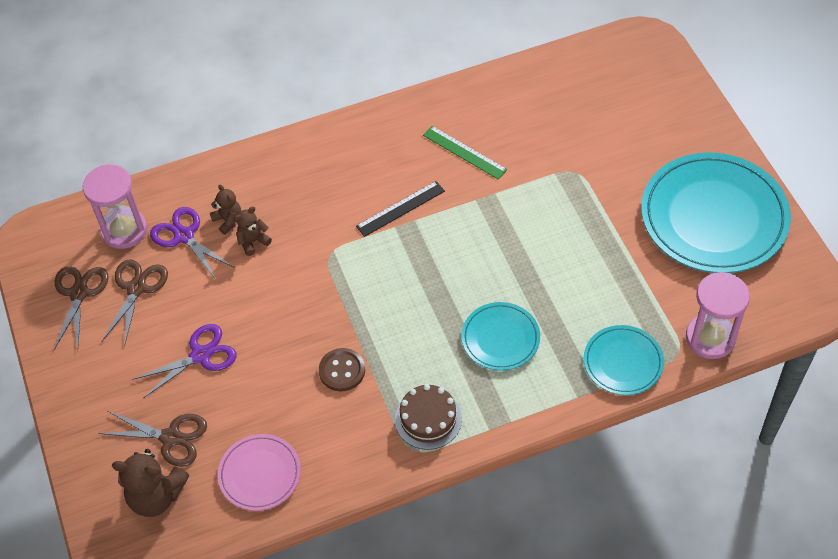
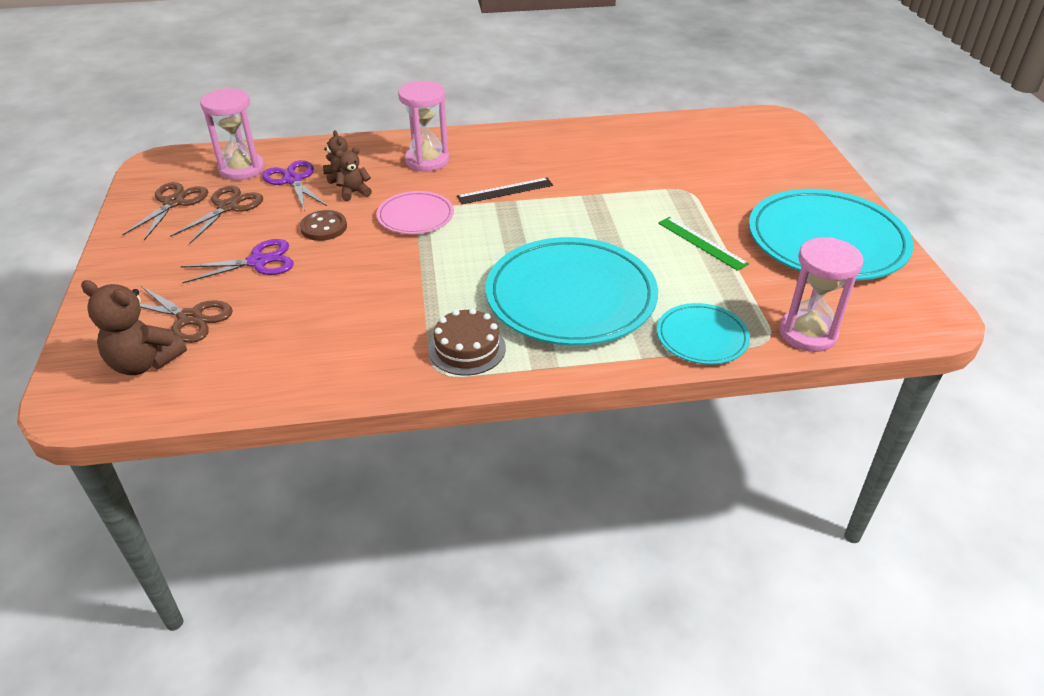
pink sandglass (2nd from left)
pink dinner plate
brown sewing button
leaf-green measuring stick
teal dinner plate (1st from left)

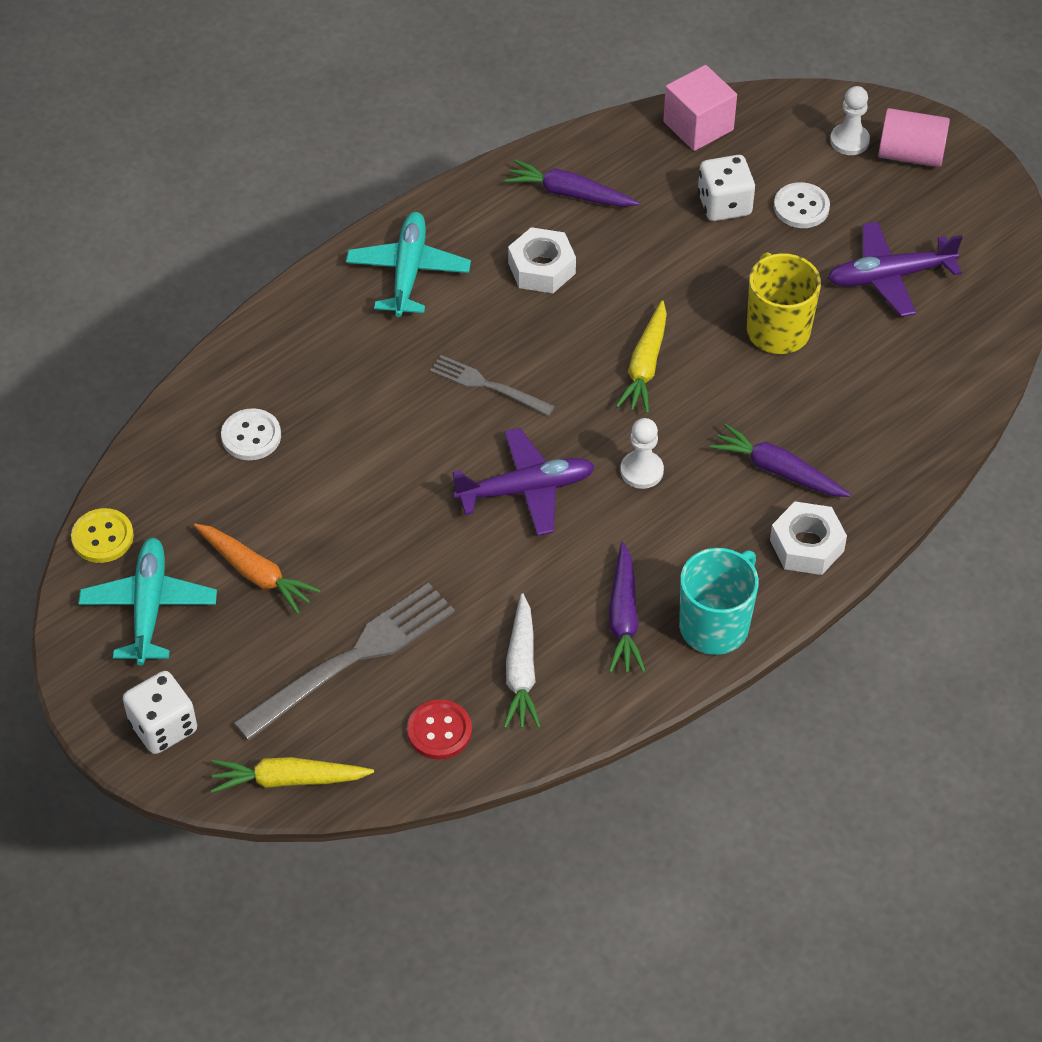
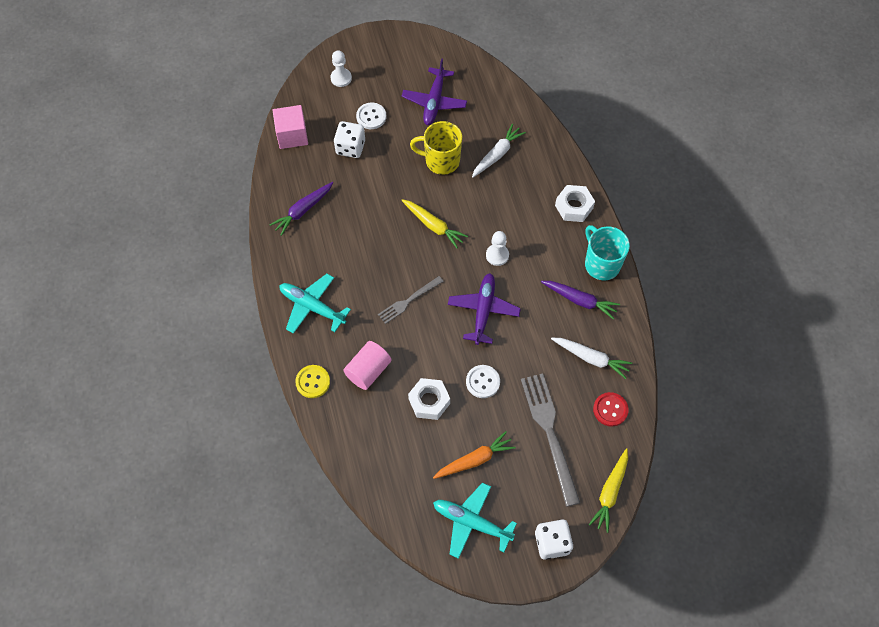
violet root vegetable (3rd from left in the first image)
snow-white root vegetable (1st from left)
bright yellow sewing button
snow-white sewing button (2nd from left)
snow-white hex nut (1st from left)
pink cylinder shape

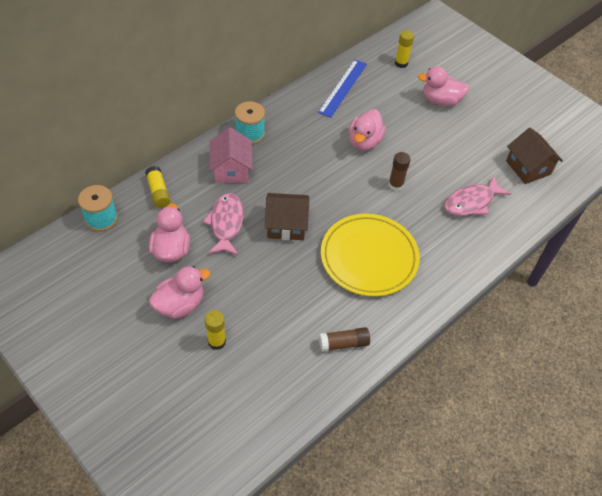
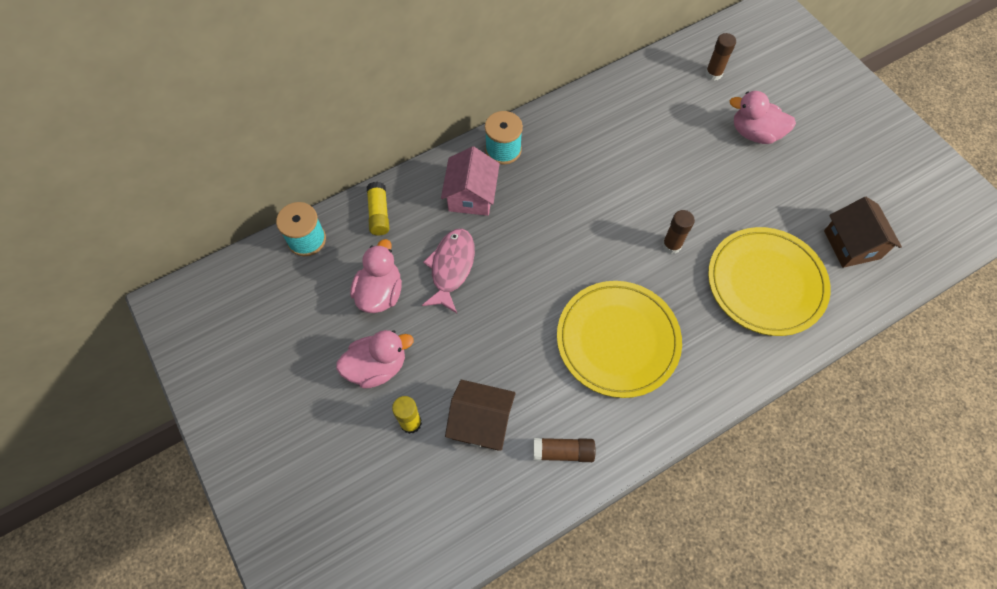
blue measuring stick
pink duck (3rd from left in the first image)
brown cottage (1st from left)
bright yellow dinner plate (2nd from left)
brown stick of glue (3rd from left)

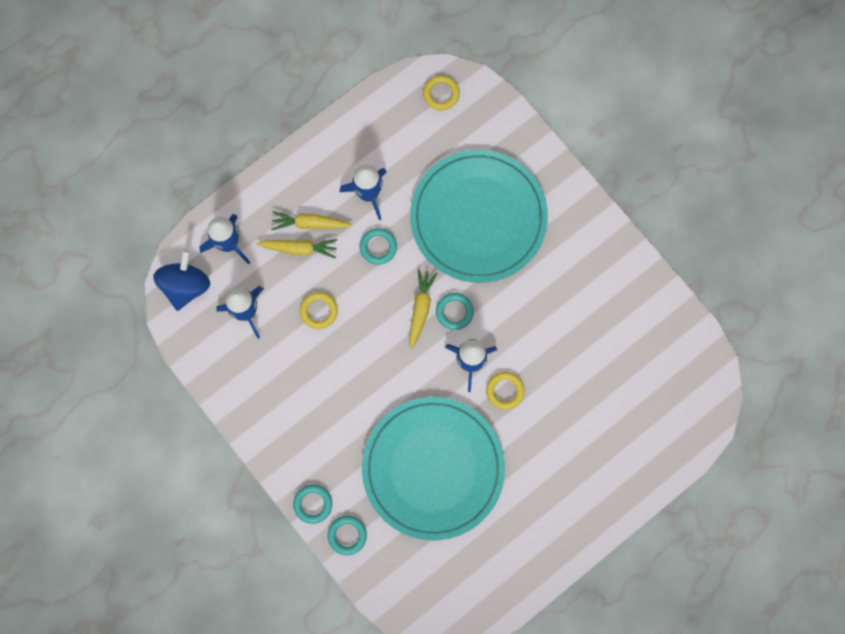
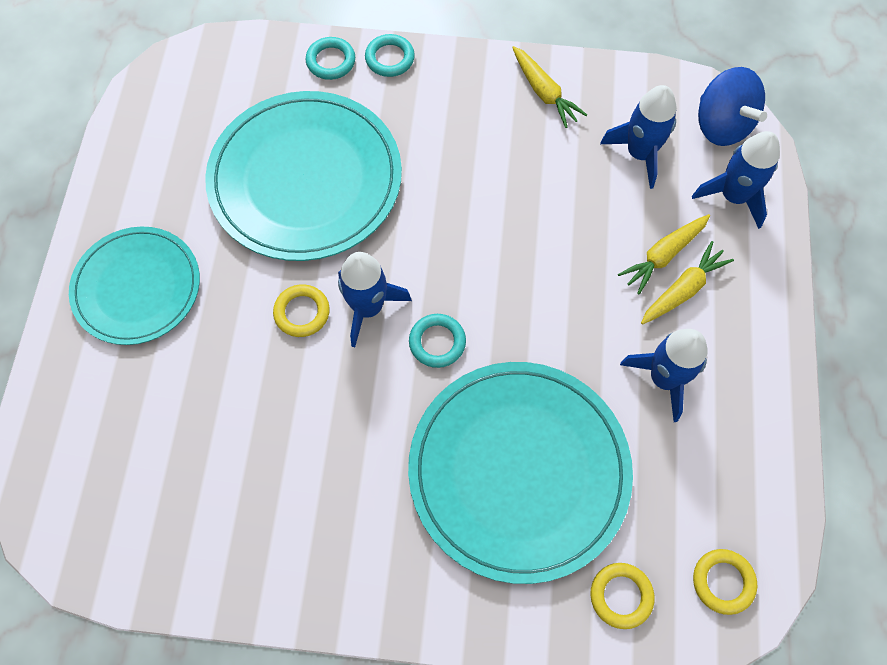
teal ring (3rd from left in the first image)
teal dinner plate (1st from left)
bright yellow ring (2nd from left)
bright yellow root vegetable (1st from left)

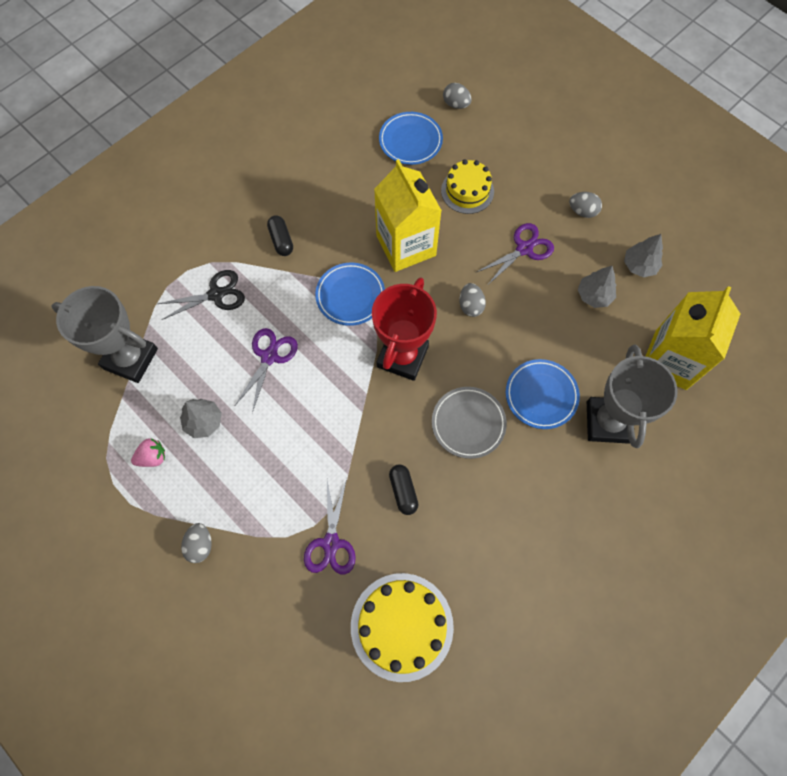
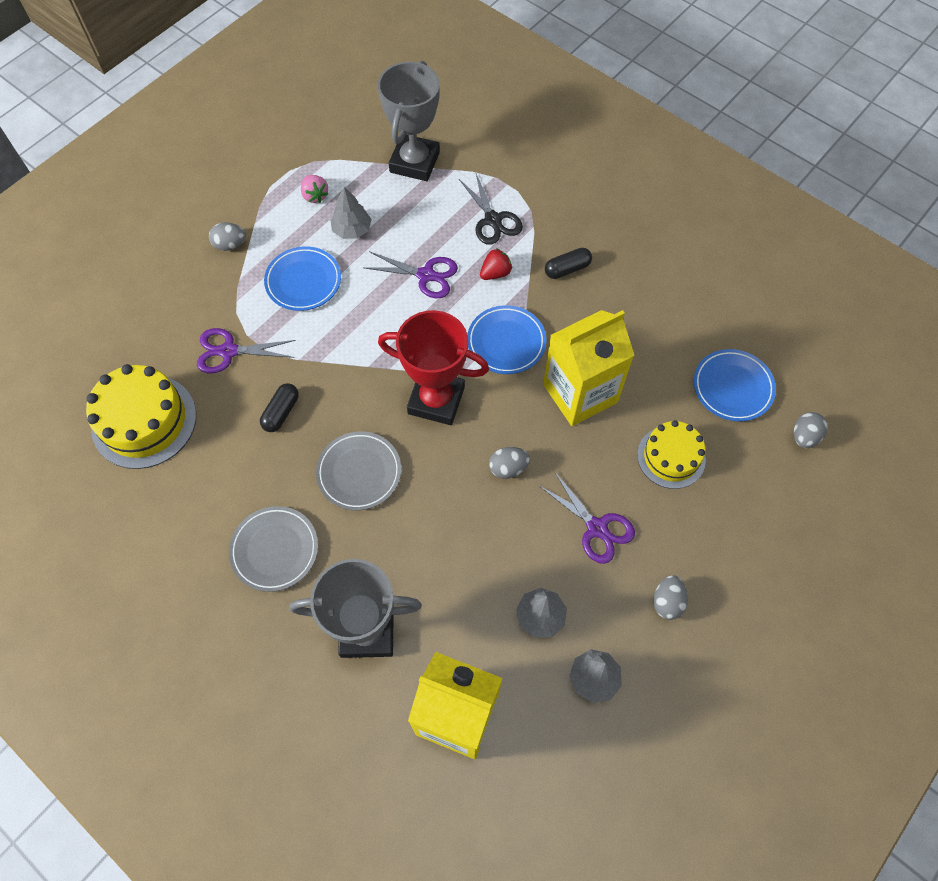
ash-grey dinner plate (1st from left)
scarlet strawberry
blue dinner plate (1st from left)
ebony pill shape (1st from left)

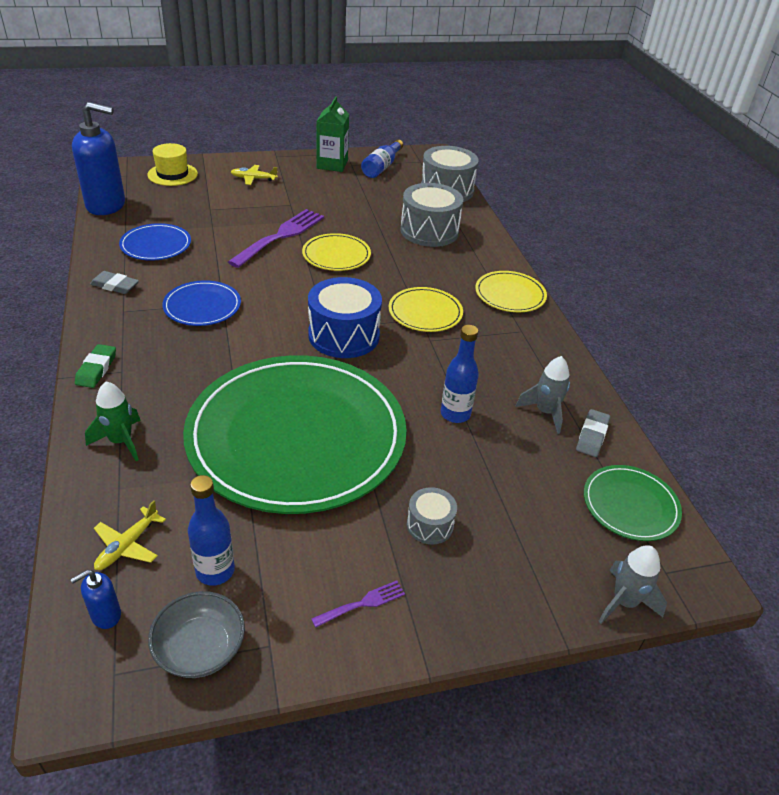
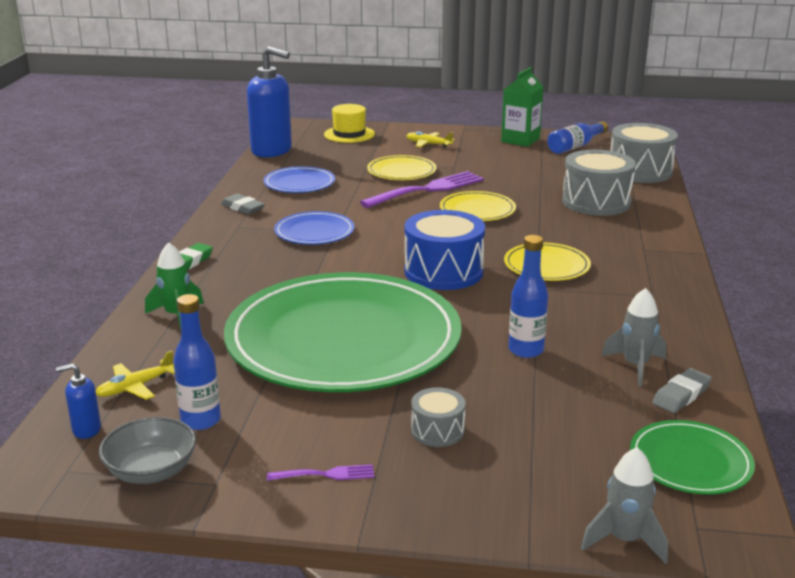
bright yellow dinner plate (1st from left)

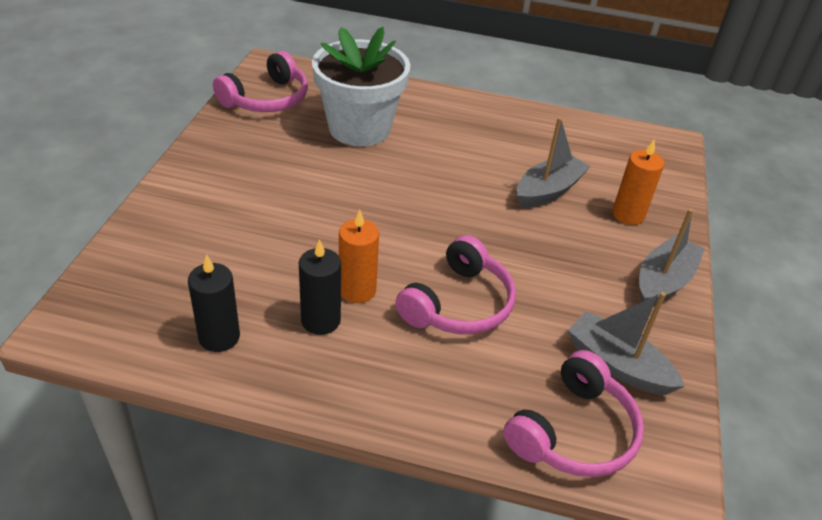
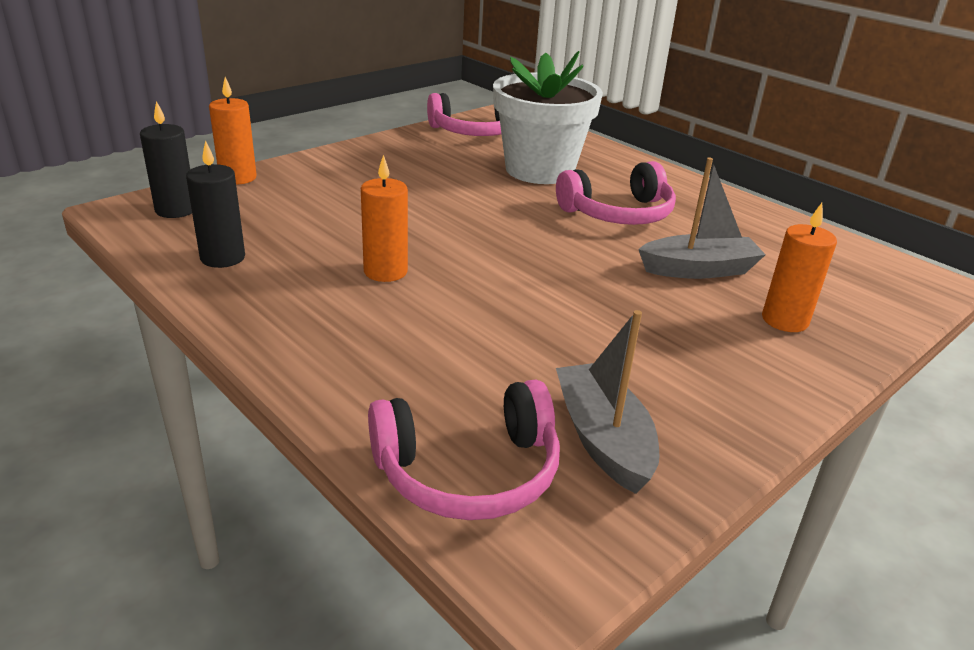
ash-grey sailboat (3rd from left in the first image)
orange wax candle (1st from left)
ebony wax candle (1st from left)
pink over-ear headphones (3rd from left)

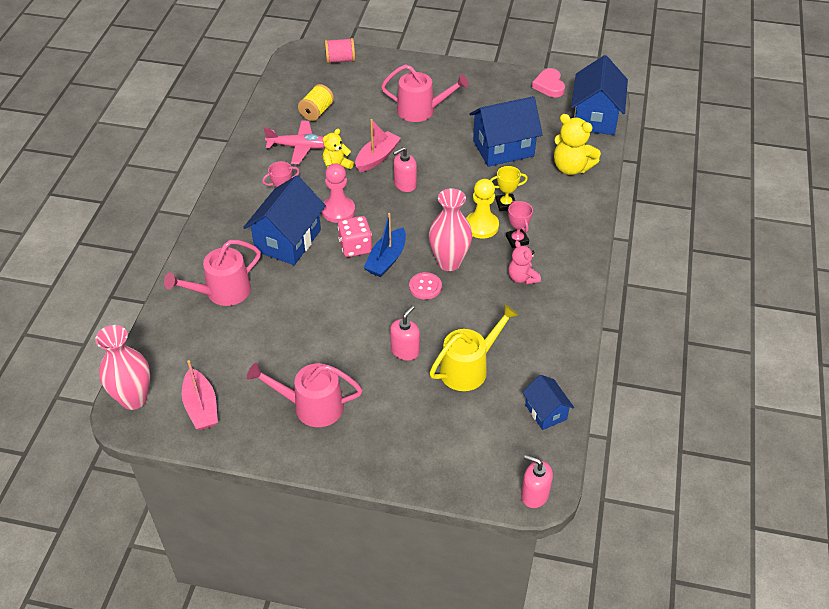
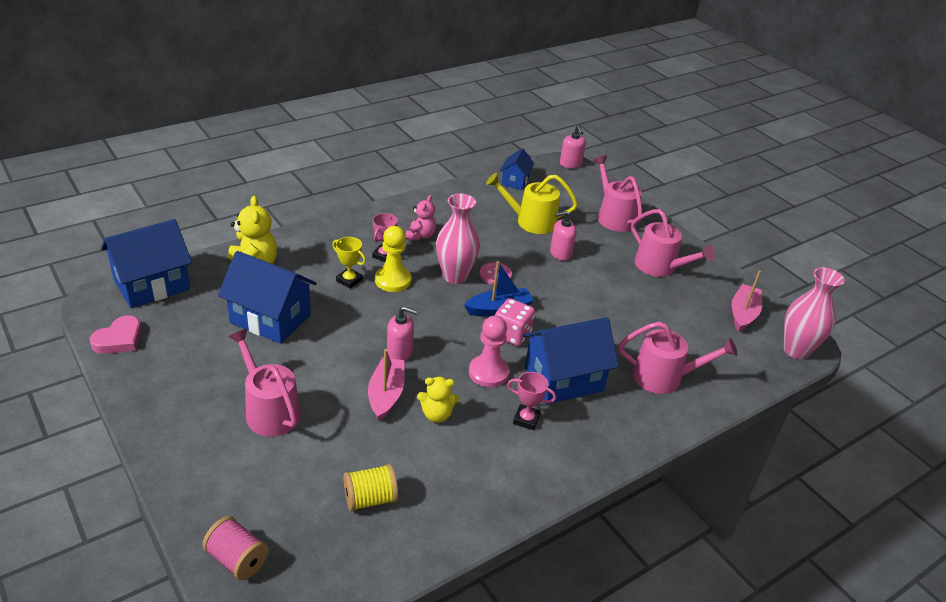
pink toy plane
pink watering pot (2nd from left)
pink sailboat (1st from left)

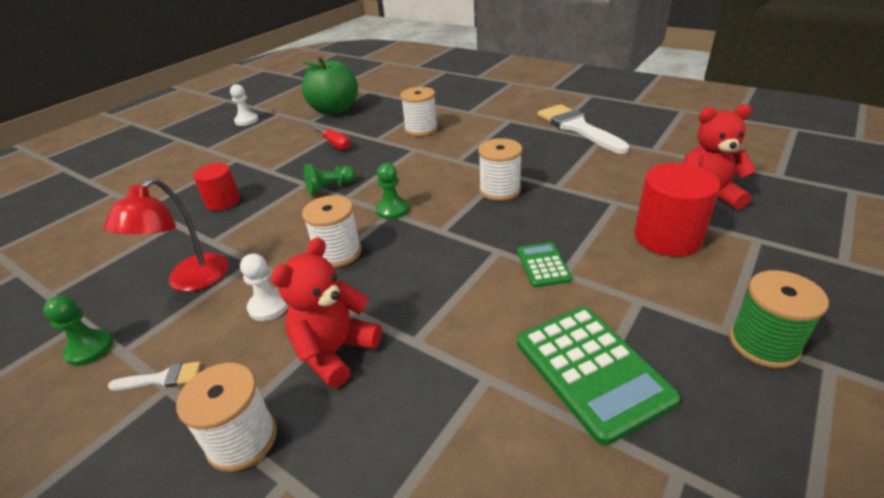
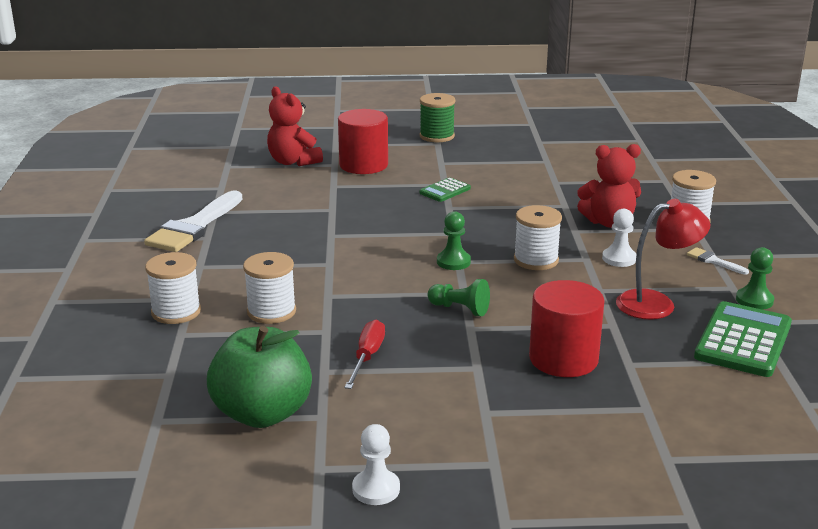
snow-white bobbin (1st from left)
leaf-green calculator (2nd from left)
scarlet cylinder shape (2nd from left)

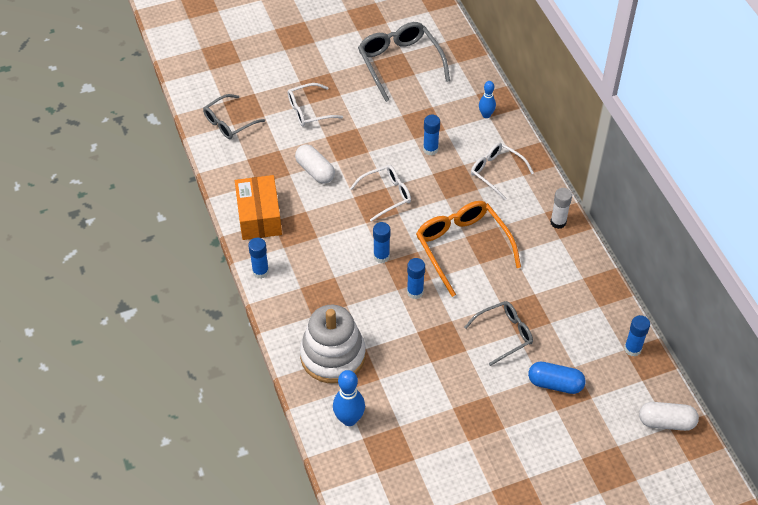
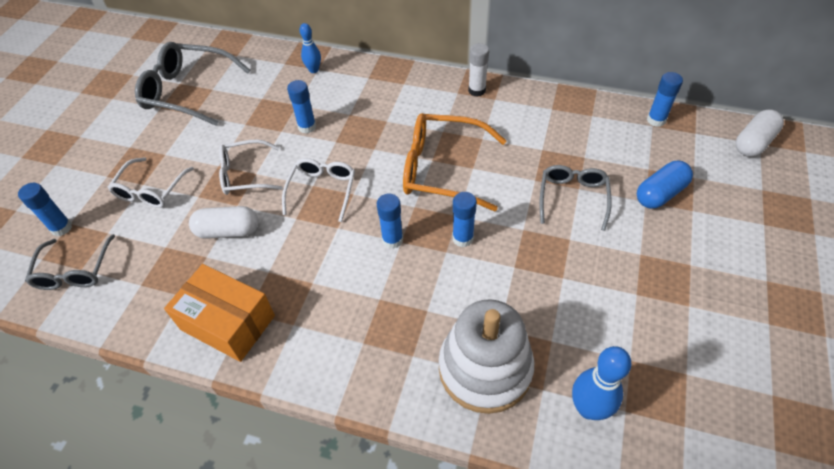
blue stick of glue (1st from left)
snow-white spectacles (2nd from left)

